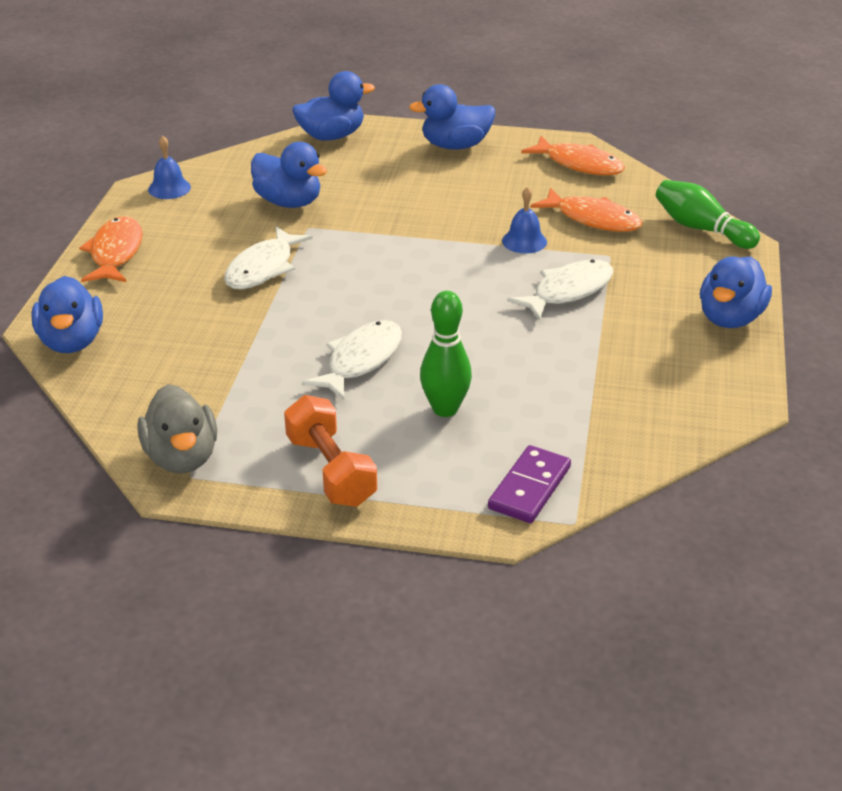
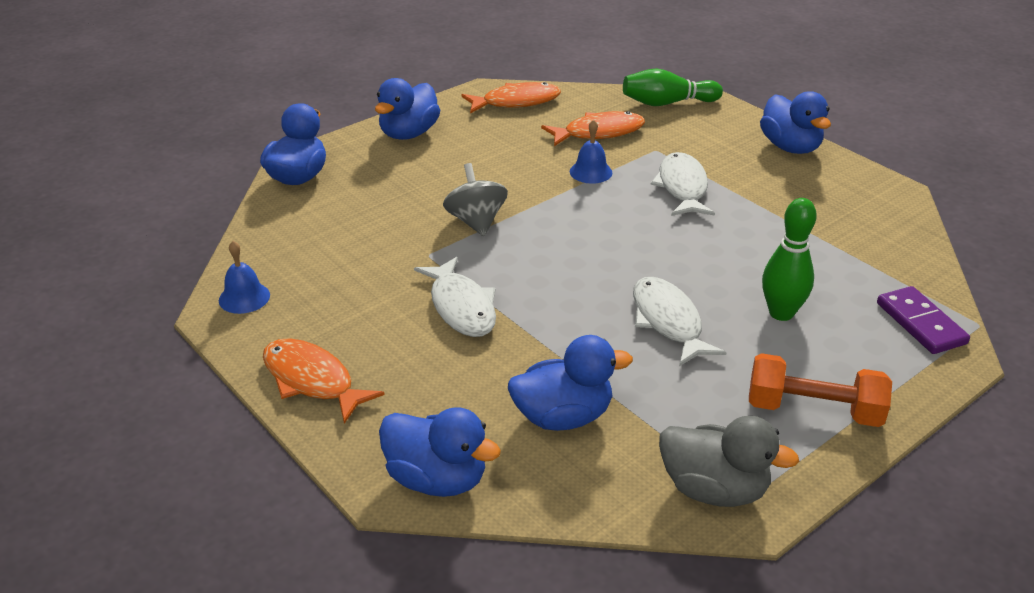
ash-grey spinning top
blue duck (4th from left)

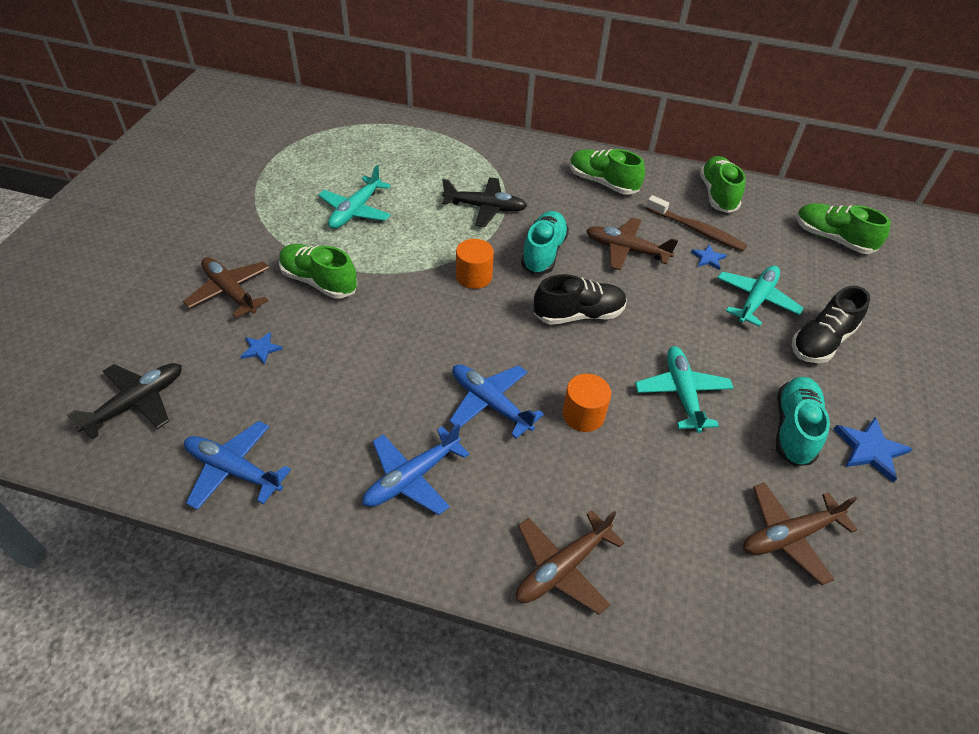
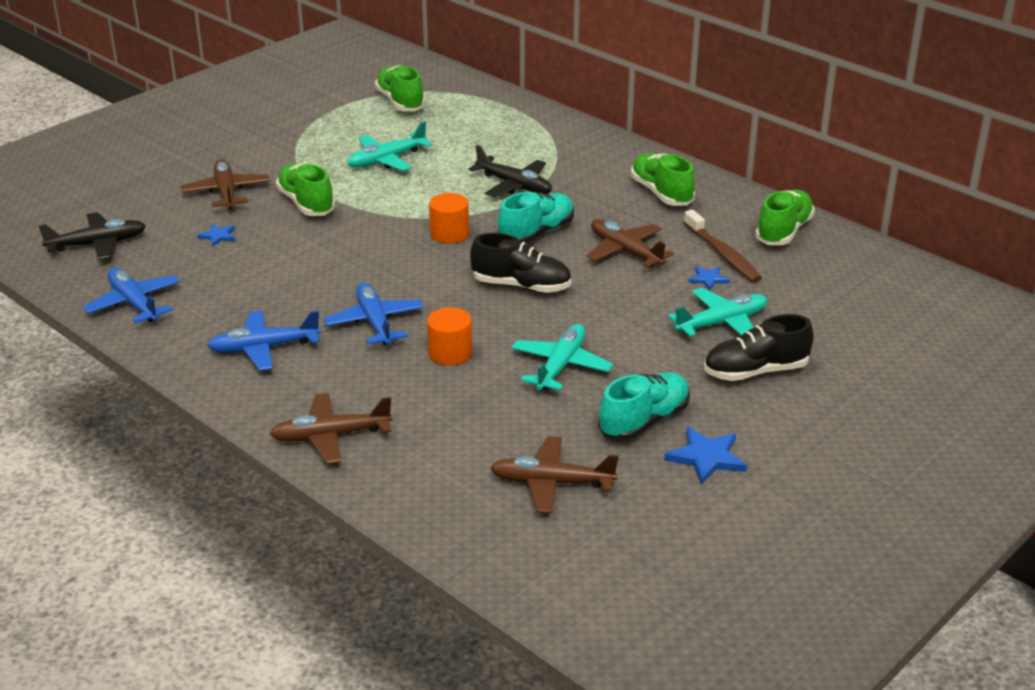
leaf-green shoe (2nd from left)

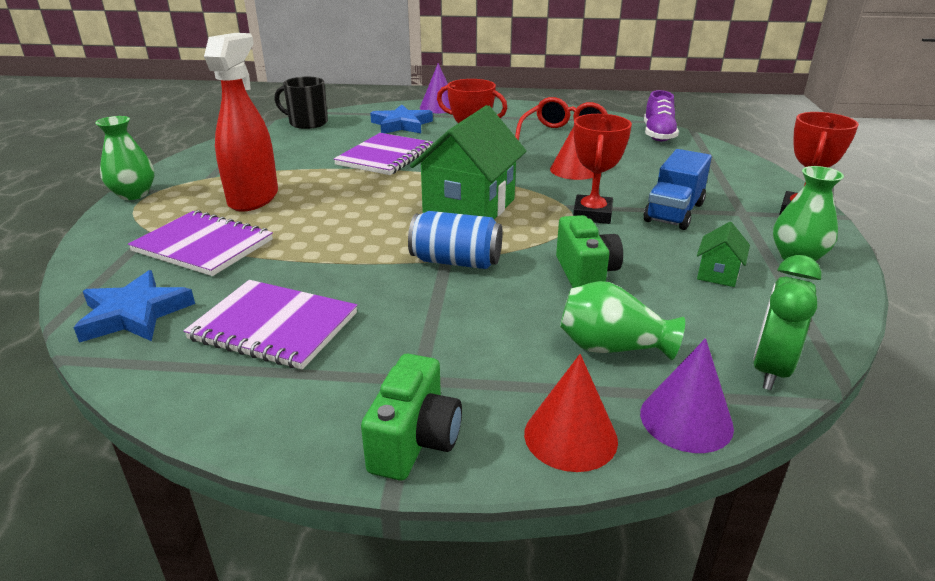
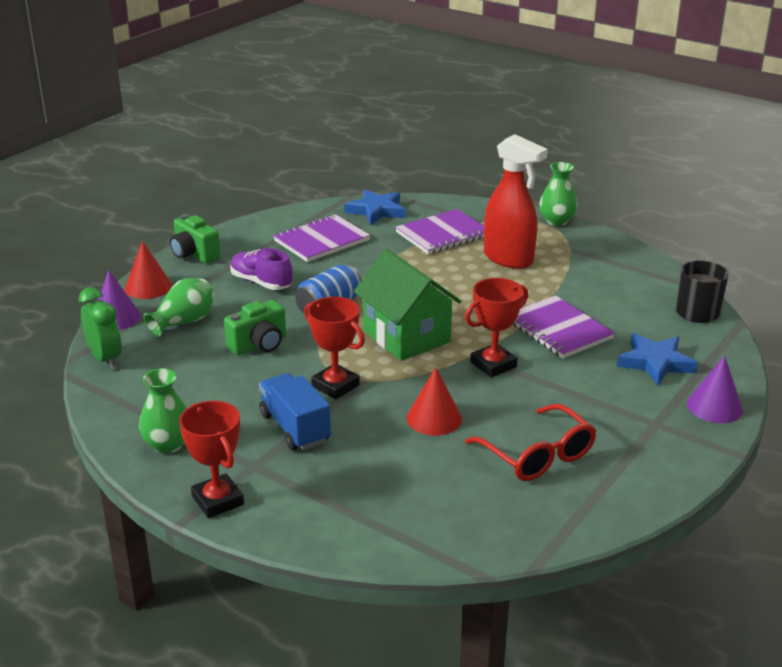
leaf-green cottage (2nd from left in the first image)
violet shoe
leaf-green camera (2nd from left)

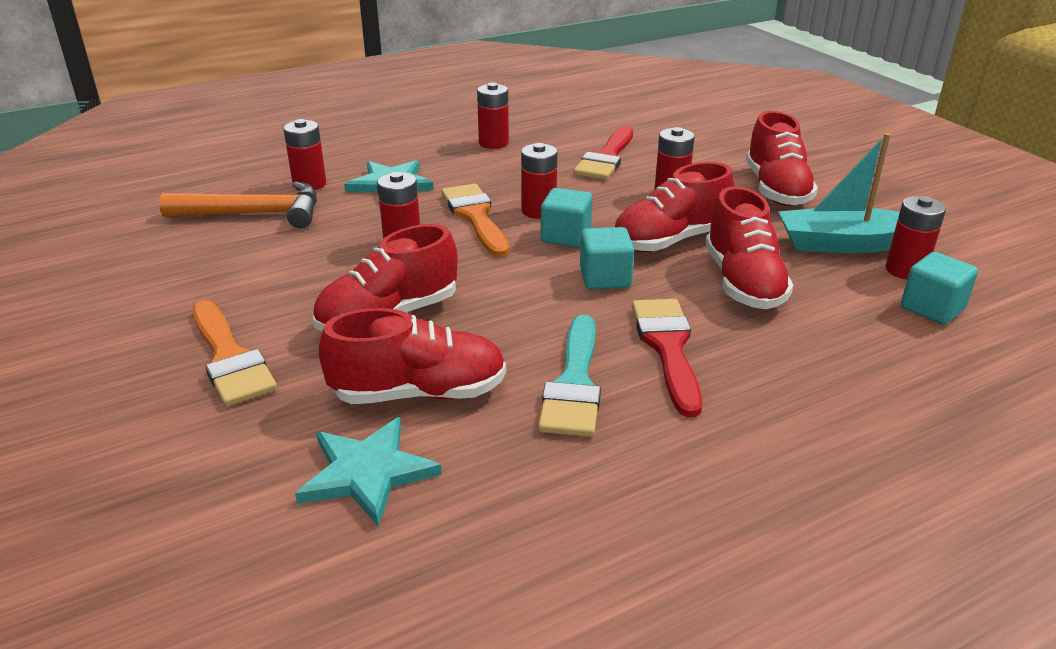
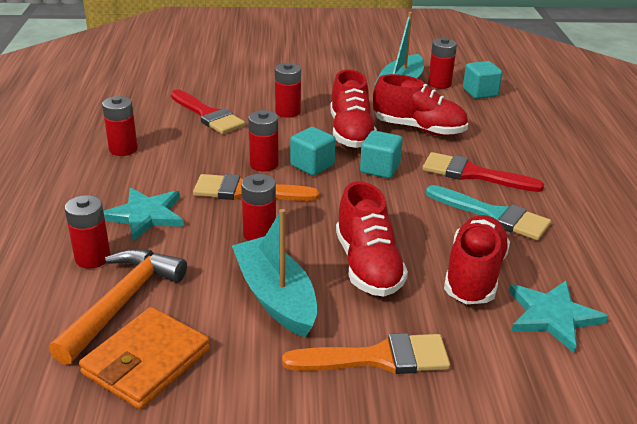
scarlet shoe (5th from left in the first image)
orange card wallet
teal sailboat (1st from left)

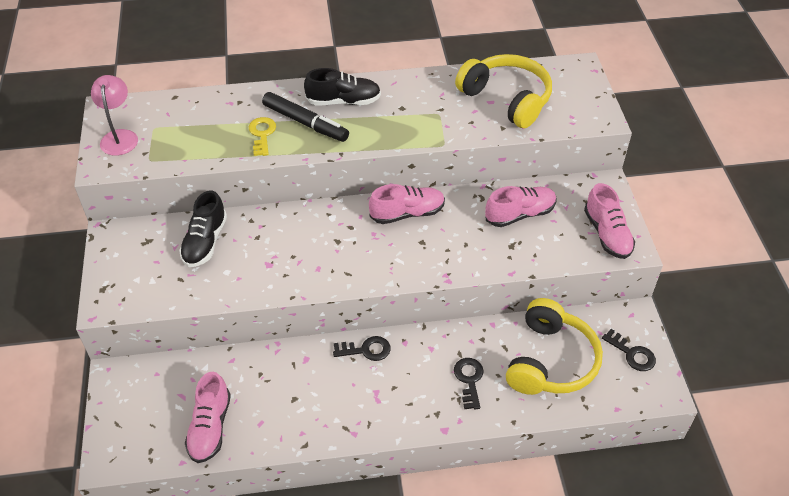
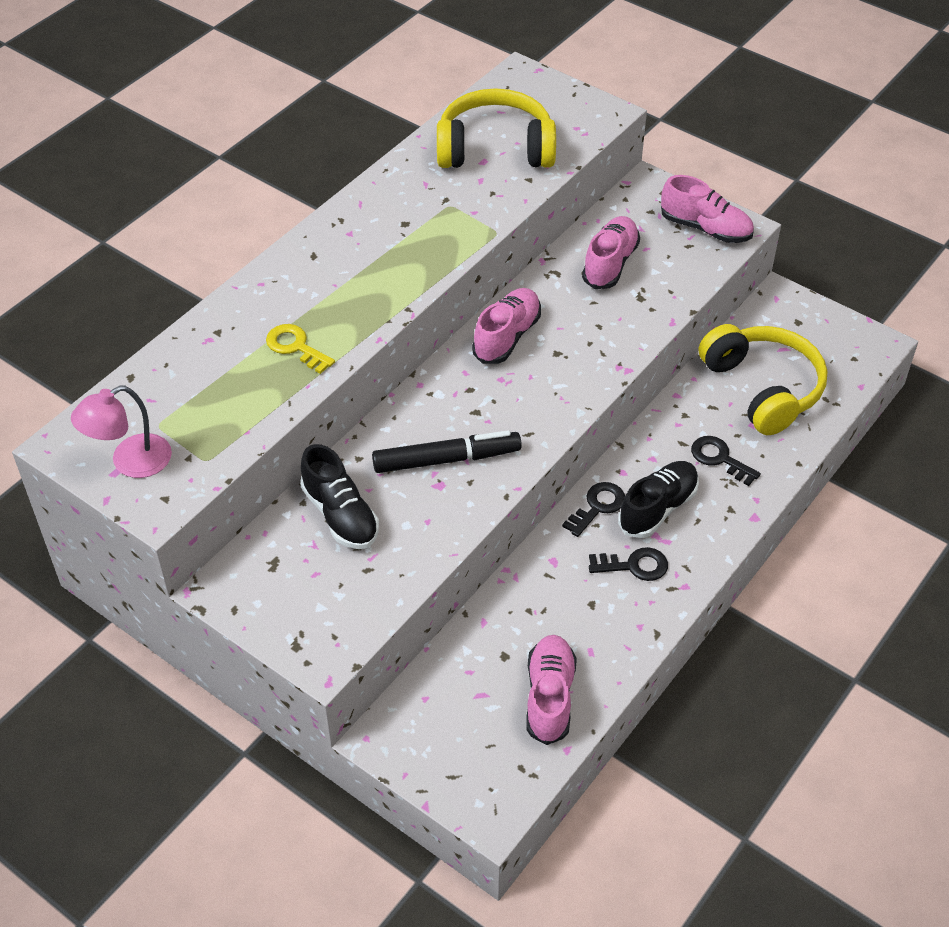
ebony felt pen
ebony shoe (2nd from left)
ebony key (2nd from left)
pink desk lamp
pink shoe (2nd from left)

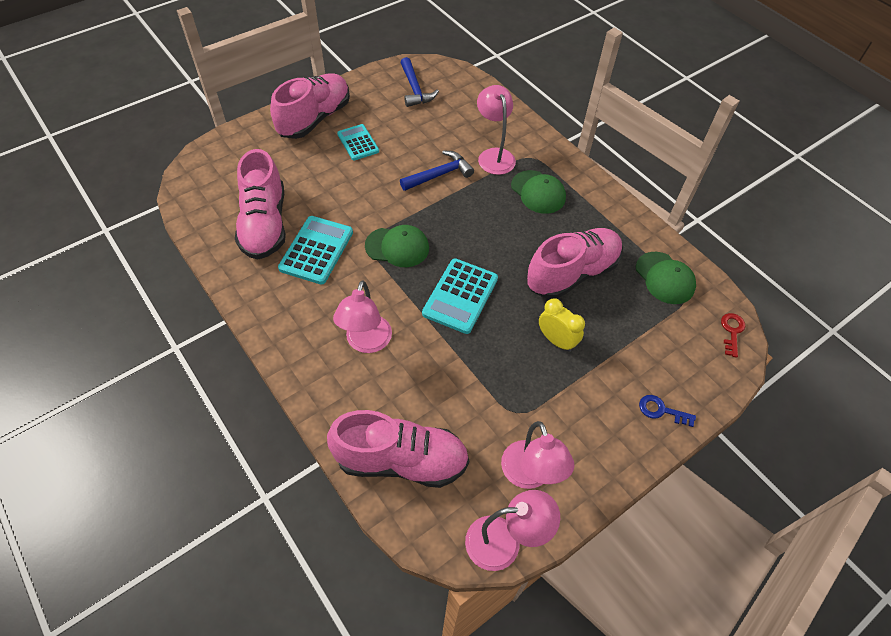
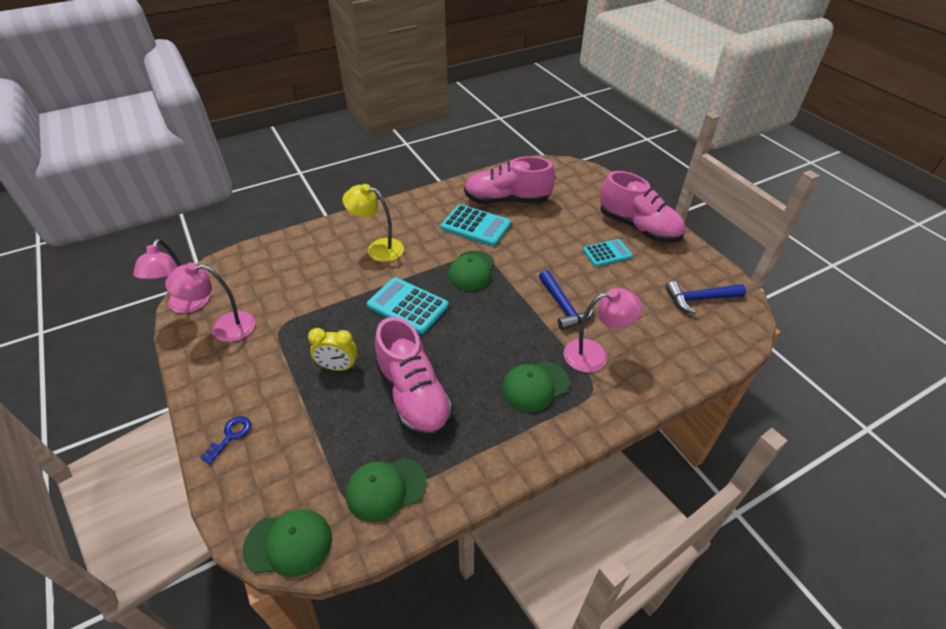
pink shoe (3rd from left in the first image)
leaf-green baseball cap (1st from left)
bright yellow desk lamp
bright yellow alarm clock

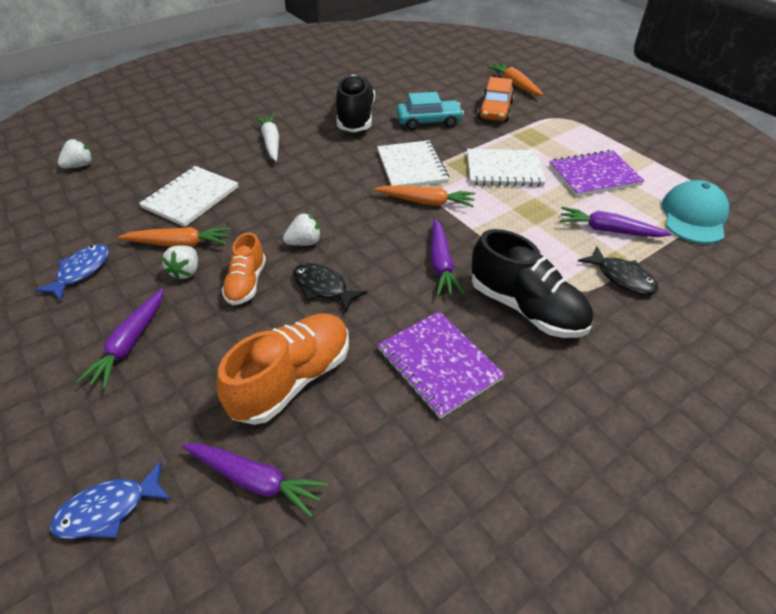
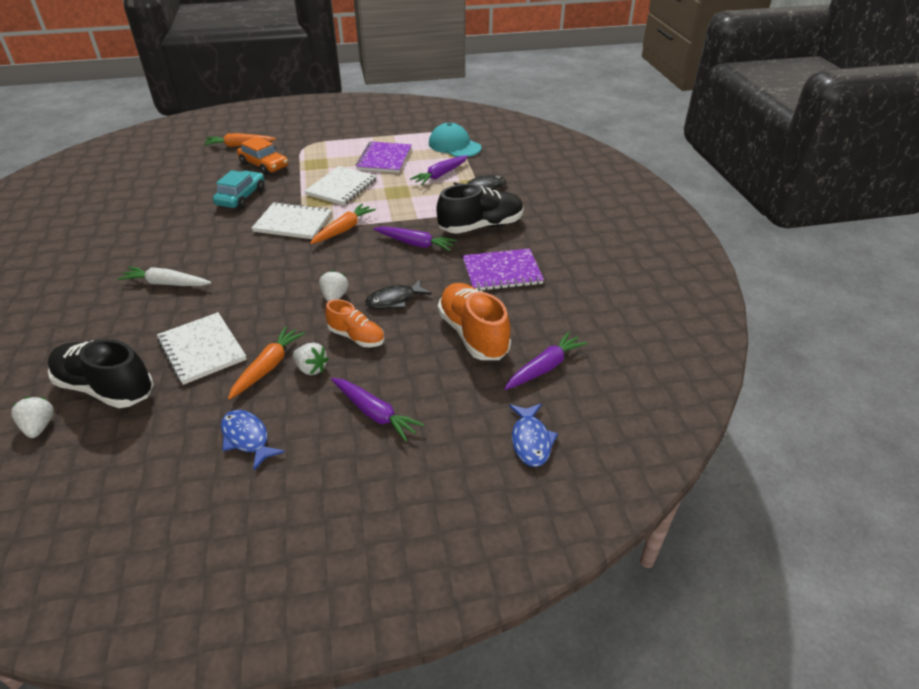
ebony shoe (1st from left)

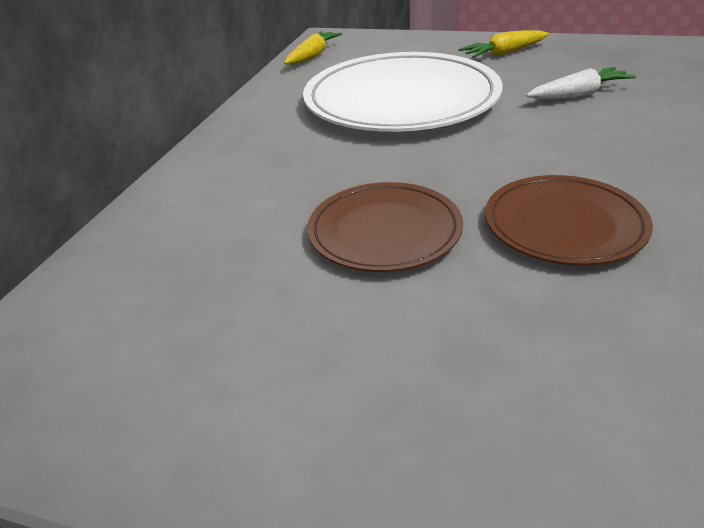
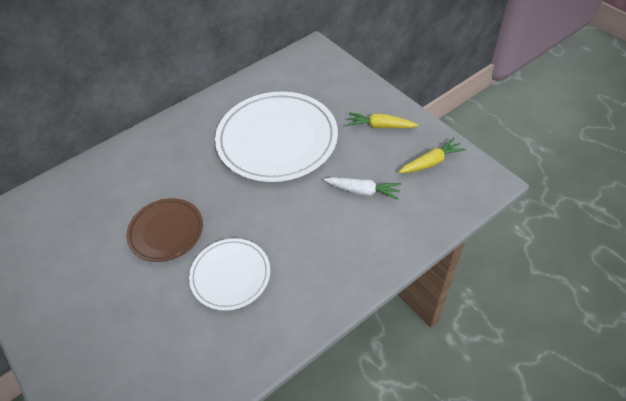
bright yellow root vegetable (2nd from left)
snow-white dinner plate (1st from left)

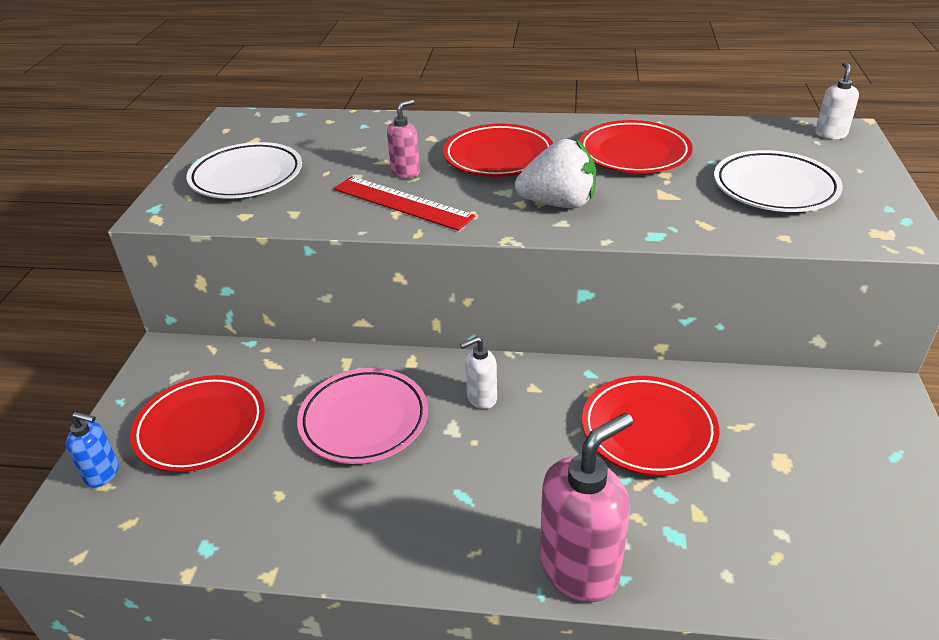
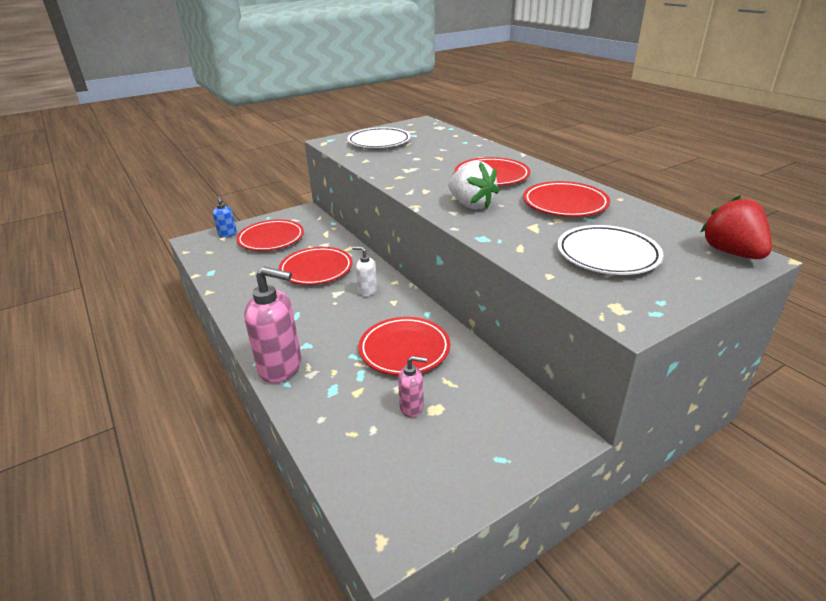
scarlet measuring stick
pink soap dispenser (2nd from left)
scarlet strawberry
scarlet dinner plate (2nd from left)

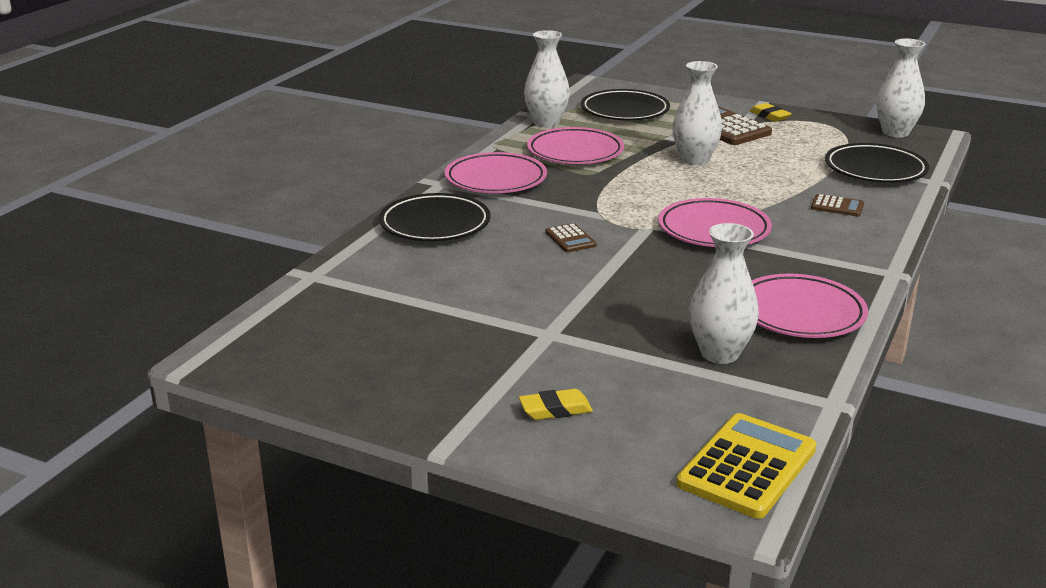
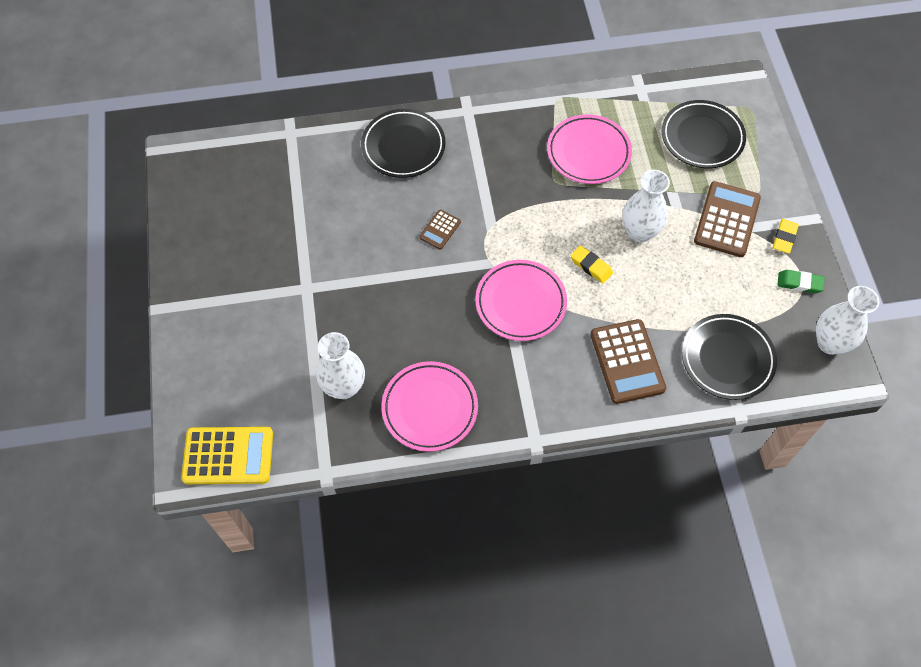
pink dinner plate (1st from left in the first image)
snow-white vase (1st from left in the first image)
leaf-green gum eraser
bright yellow gum eraser (1st from left)
brown calculator (2nd from left)

